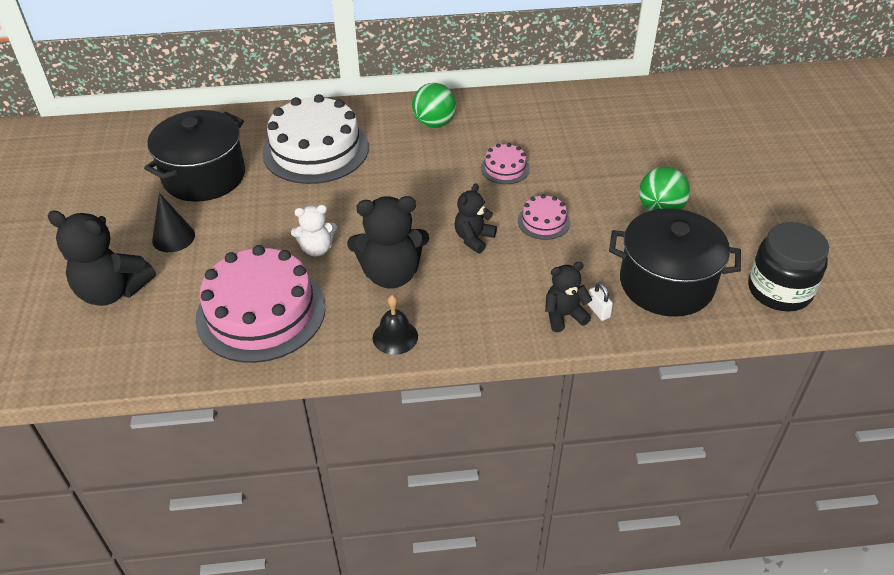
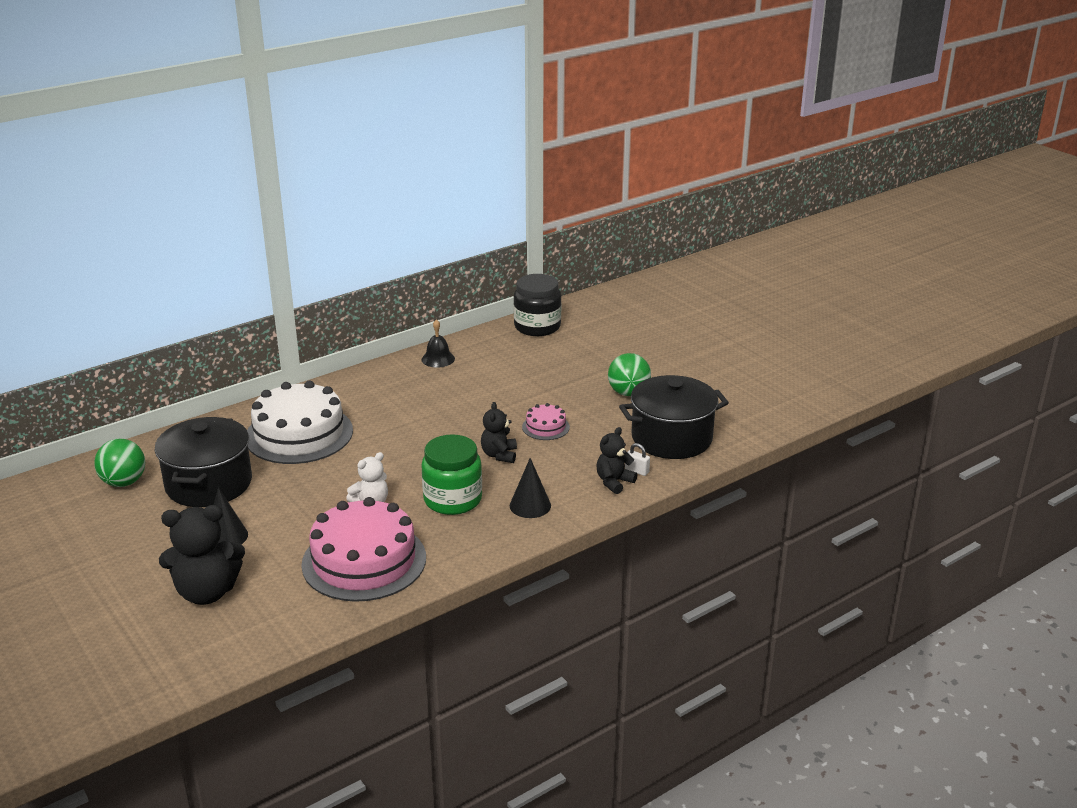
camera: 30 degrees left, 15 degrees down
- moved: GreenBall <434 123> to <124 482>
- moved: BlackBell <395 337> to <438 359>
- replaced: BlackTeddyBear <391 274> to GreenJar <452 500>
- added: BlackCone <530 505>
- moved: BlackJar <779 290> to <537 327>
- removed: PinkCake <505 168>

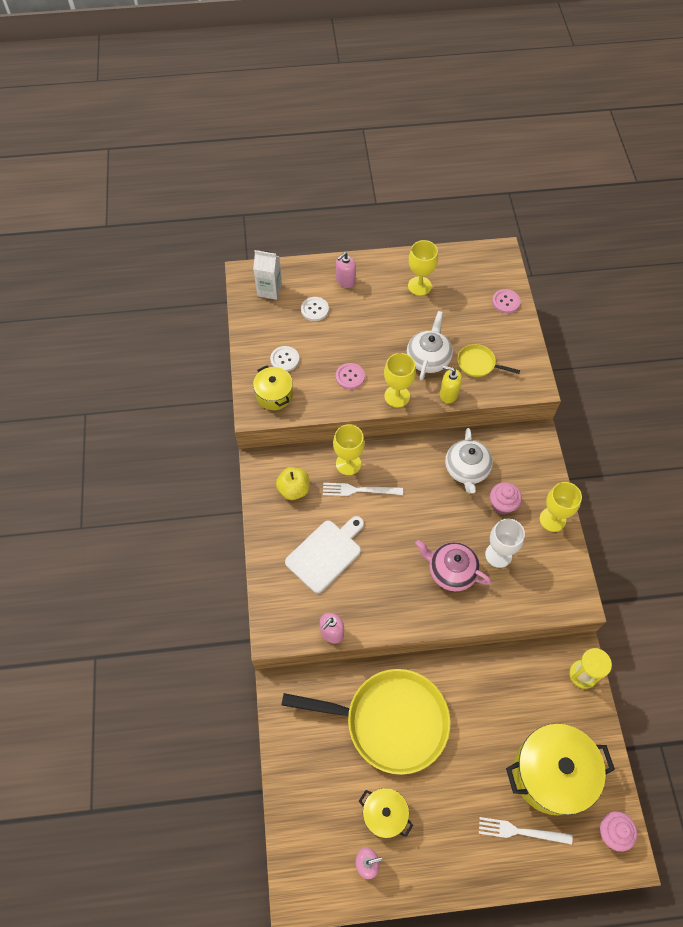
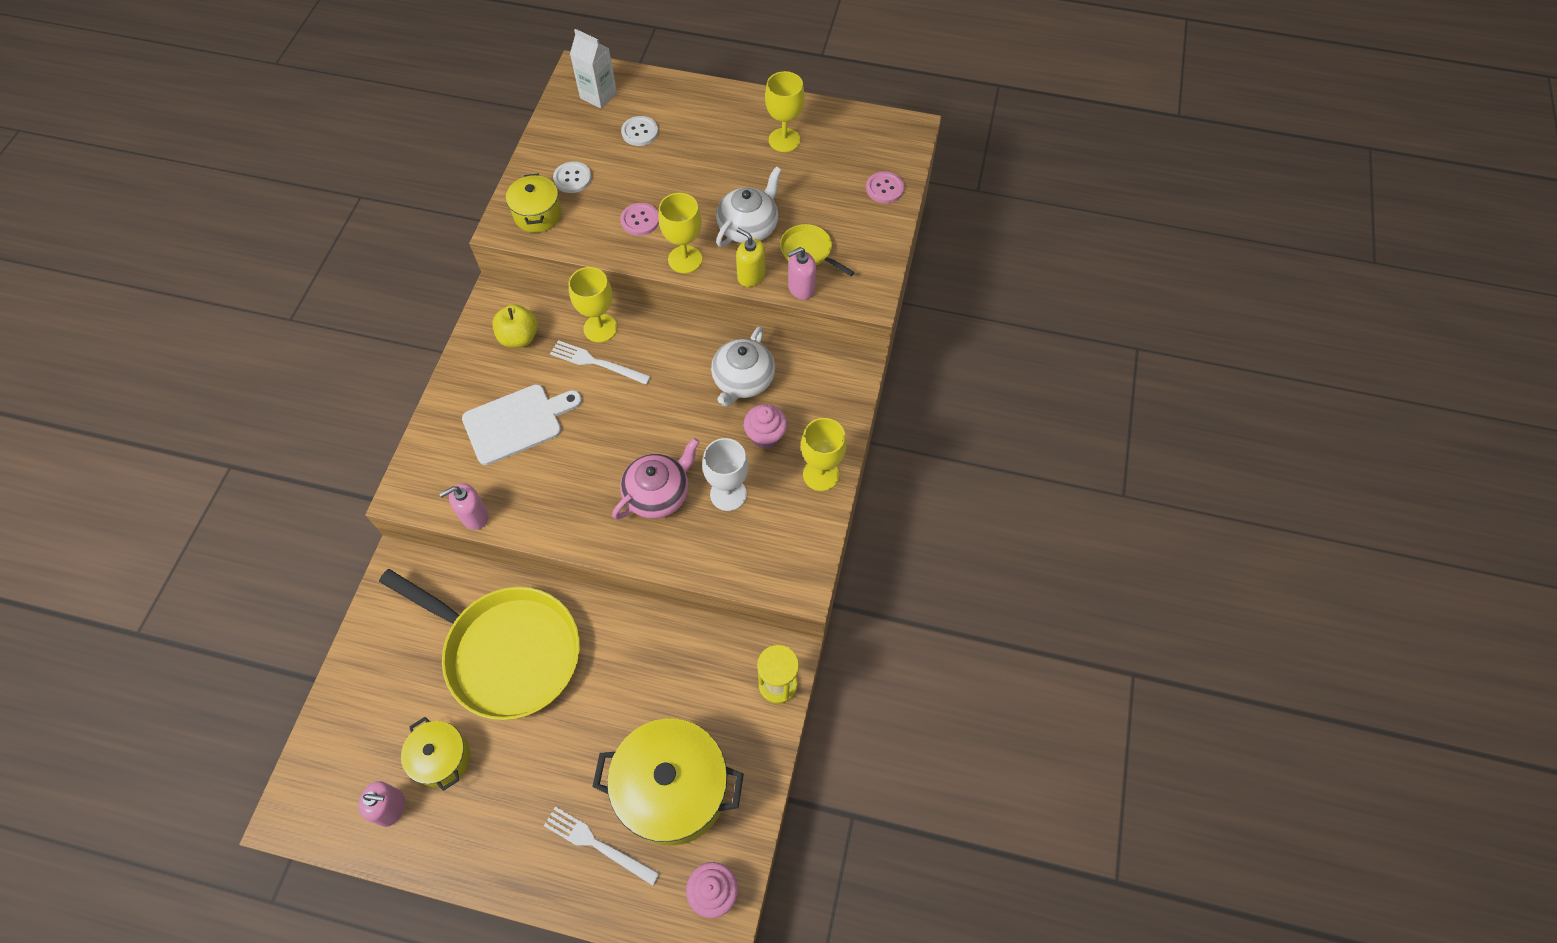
camera: 20 degrees right, 0 degrees up
- turned: PinkTeapot <451 571> = <658 493> 90 degrees clockwise
- moved: PinkSoapDispenser <345 281> to <801 288>

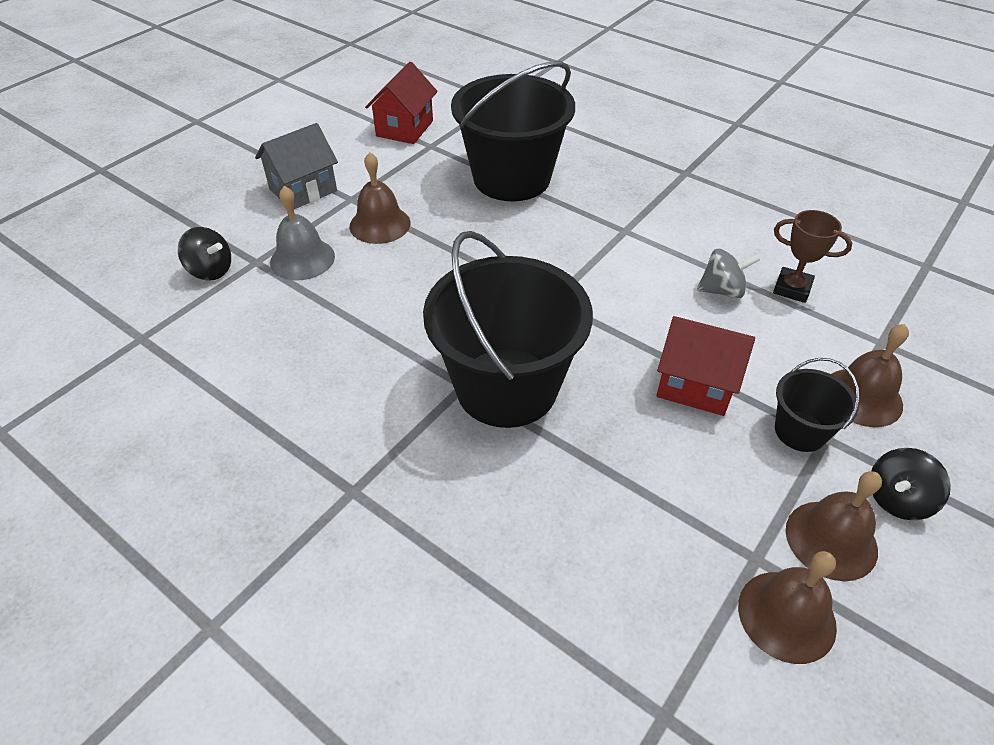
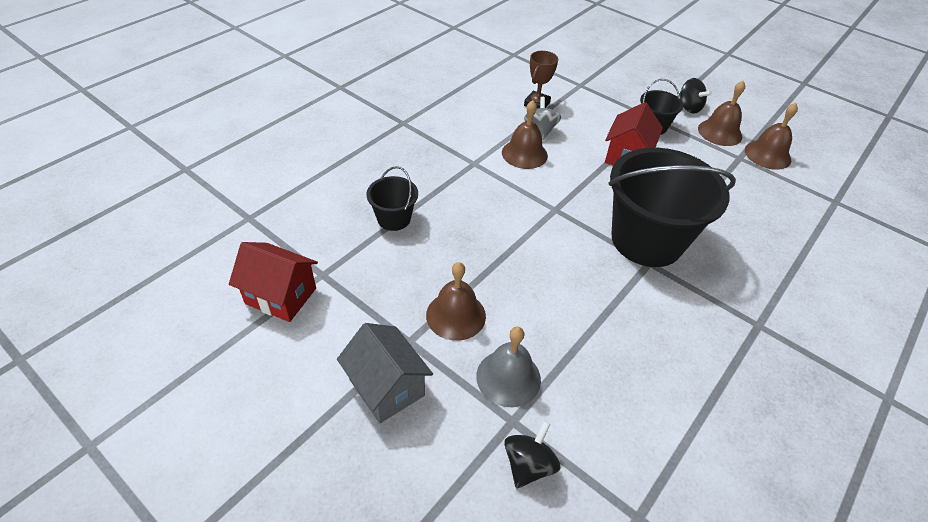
camera: 90 degrees left, 0 degrees up
- resized: BlackBucket <511 178> = <394 219> x0.47
- moved: BrownBell <862 397> to <524 154>

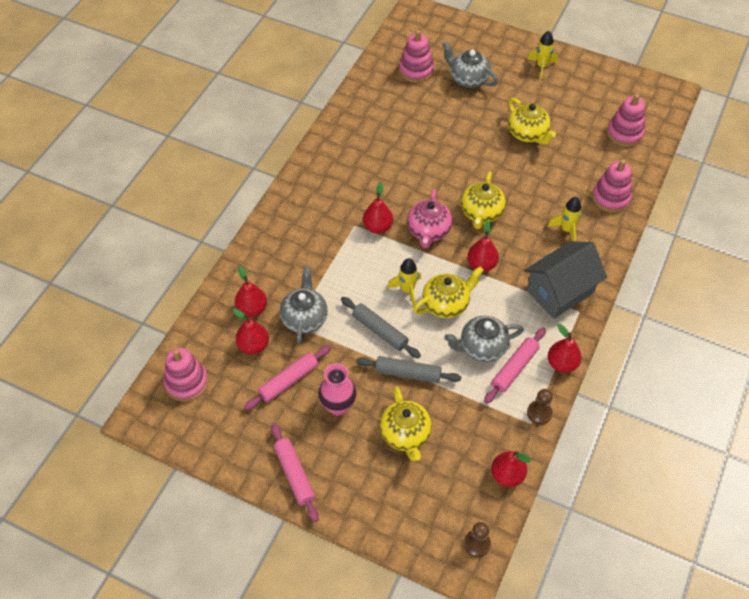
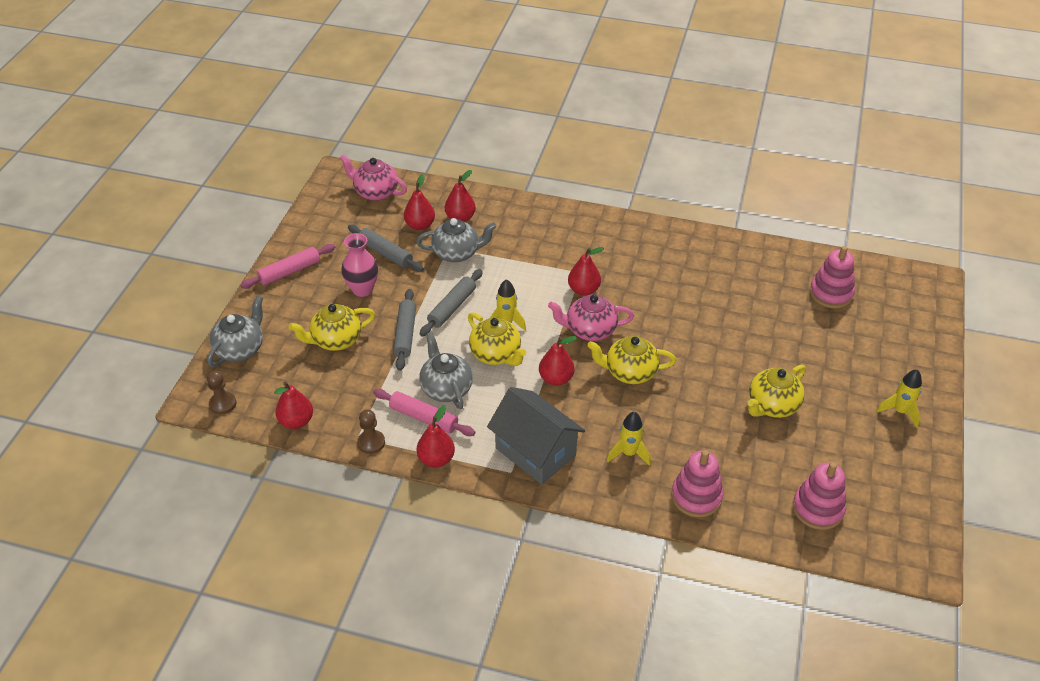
camera: 80 degrees right, 10 degrees down
- moved: GreyTeapot <468 79> to <240 349>
- replaced: PinkStackingToy <186 382> to PinkTeapot <375 192>
- recoloured: PinkRollingPin <289 381> to GreyRollingPin <385 253>

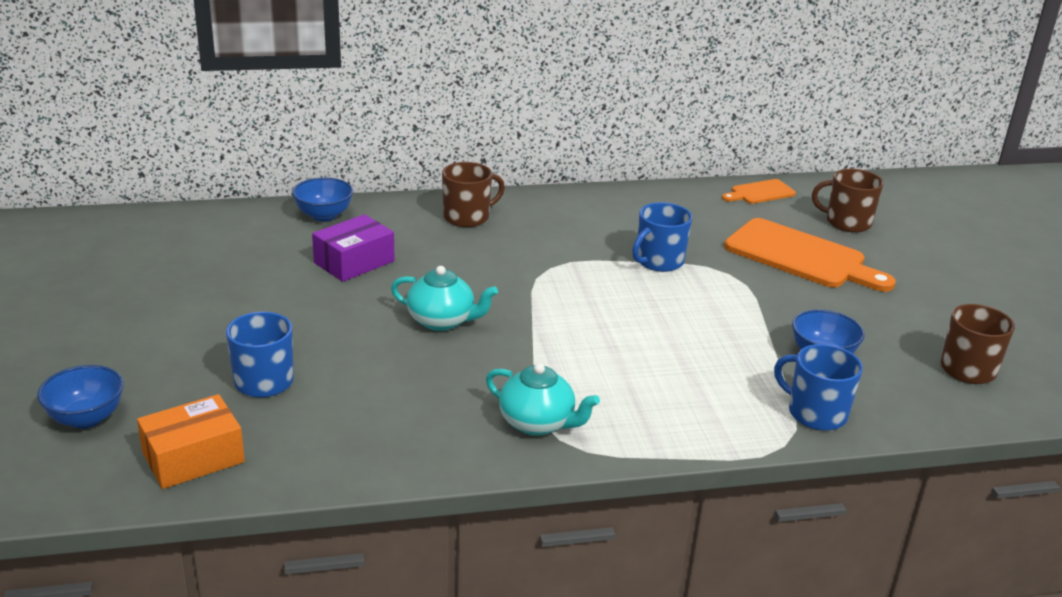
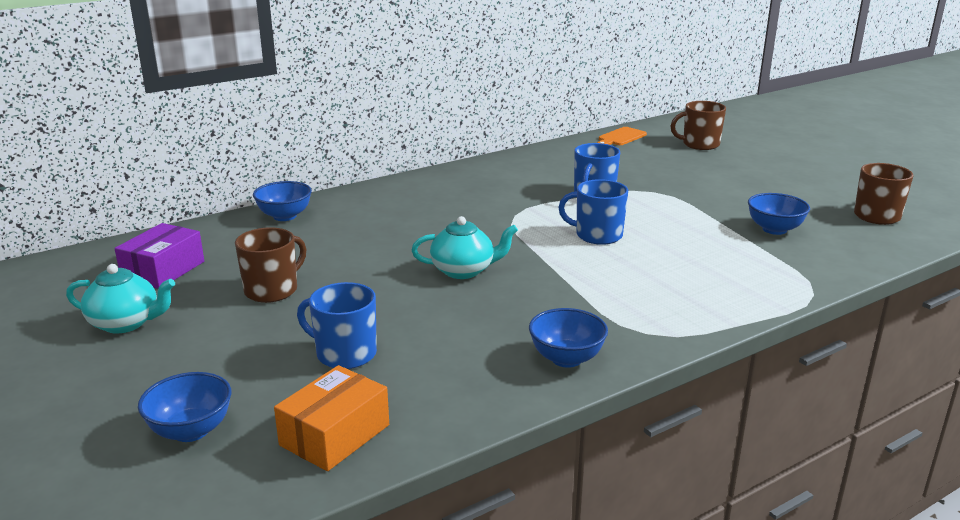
camera: 20 degrees left, 5 degrees down
- moved: TurquoiseTeapot <538 423> to <126 323>
- moved: PurpleBox <354 262> to <163 270>
- moved: BrownMug <467 217> to <272 290>
- added: BlueBowl <566 358>
- moved: BlueMug <815 413> to <597 235>
- removed: OrangeCuttingBoard <800 256>

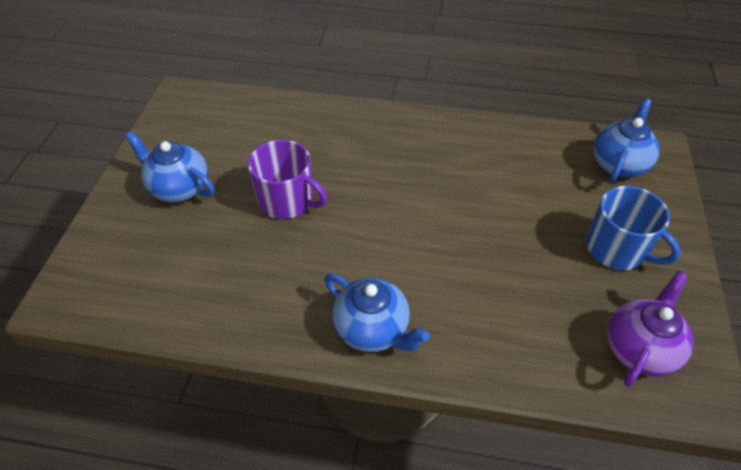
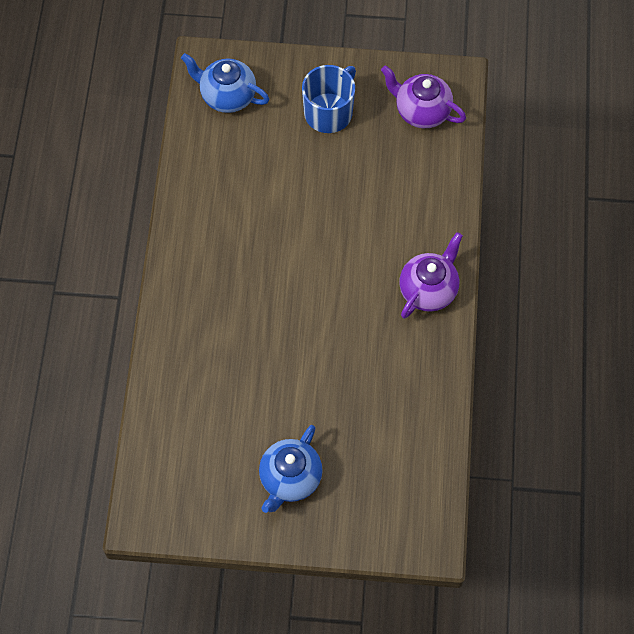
camera: 95 degrees left, 15 degrees up
- recoloured: BlueTeapot <373 329> to PurpleTeapot <428 290>
- removed: PurpleMug <287 201>

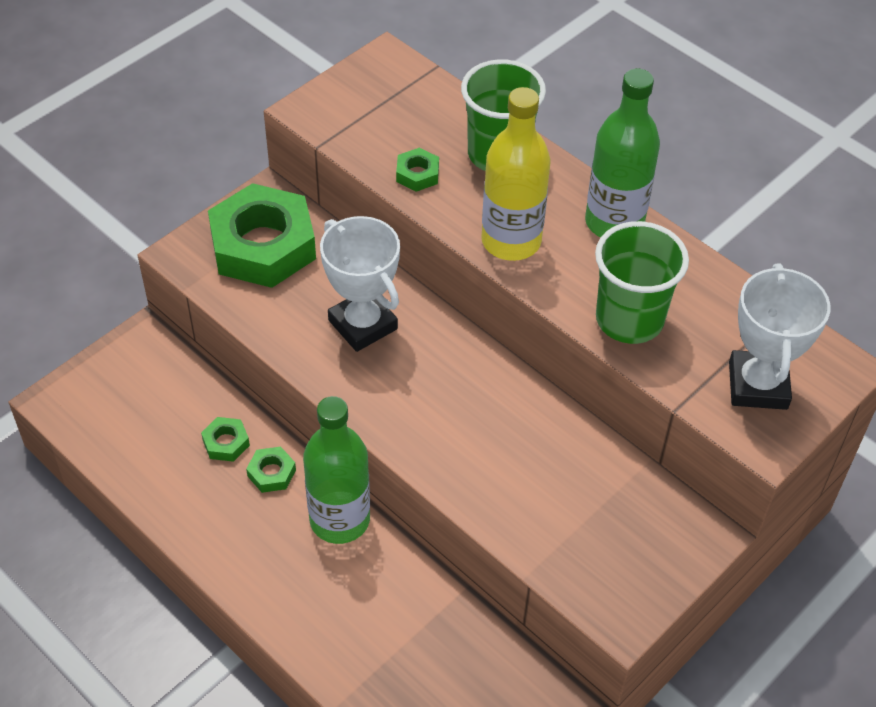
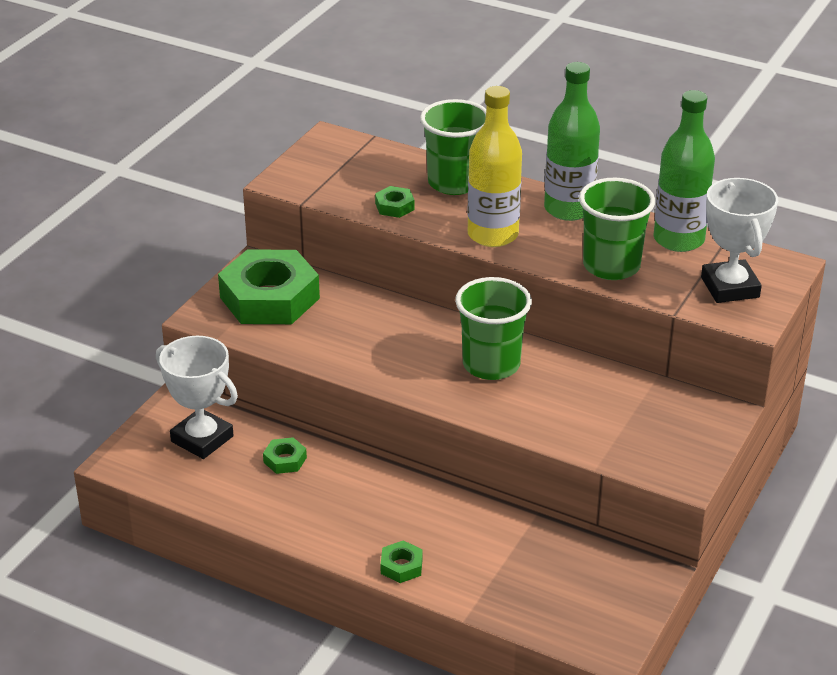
camera: 15 degrees left, 15 degrees down
- moved: WhiteTrophy <362 325> to <202 439>
- moved: GreenNut <271 473> to <401 566>
- added: GreenCup <491 365>
- moved: GreenBottle <339 520> to <678 239>

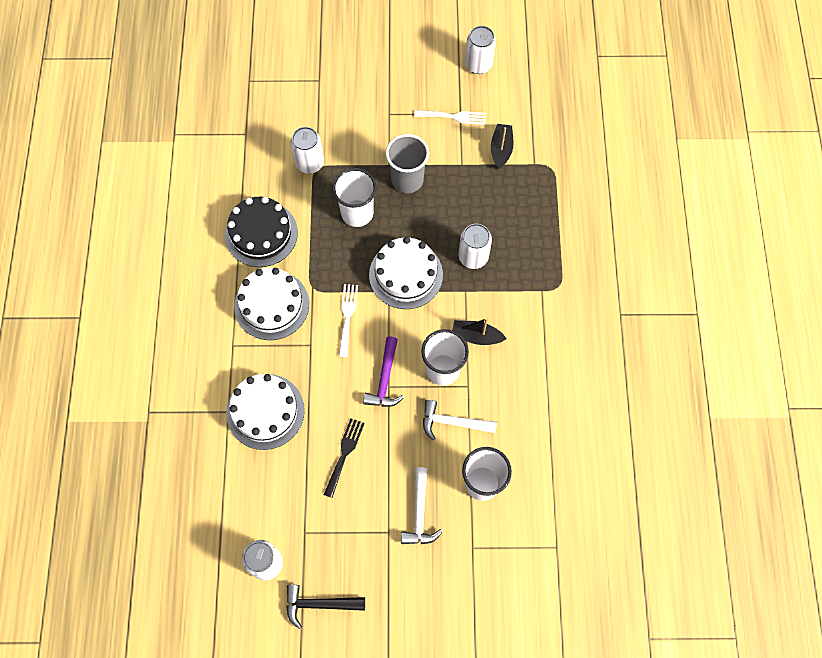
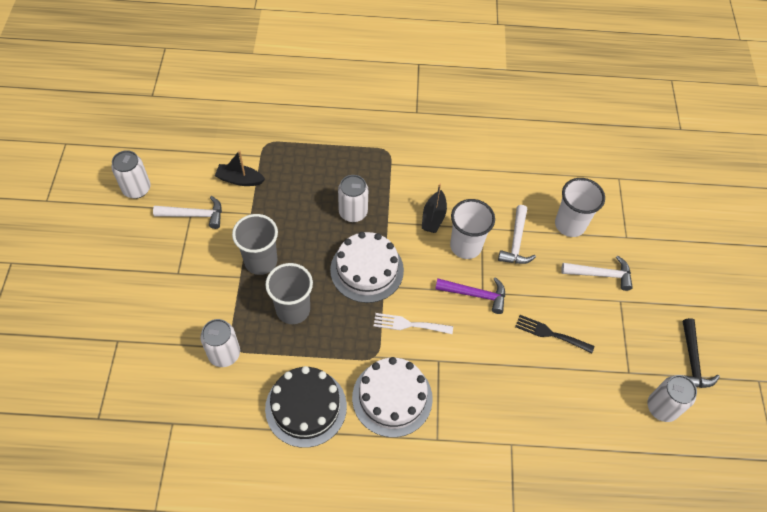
camera: 90 degrees left, 10 degrees down
- replaced: WhiteFork <454 117> to WhiteHammer <194 215>
- recoloured: WhiteCup <357 213> to GreyCup <293 310>
- removed: WhiteCake <265 411>

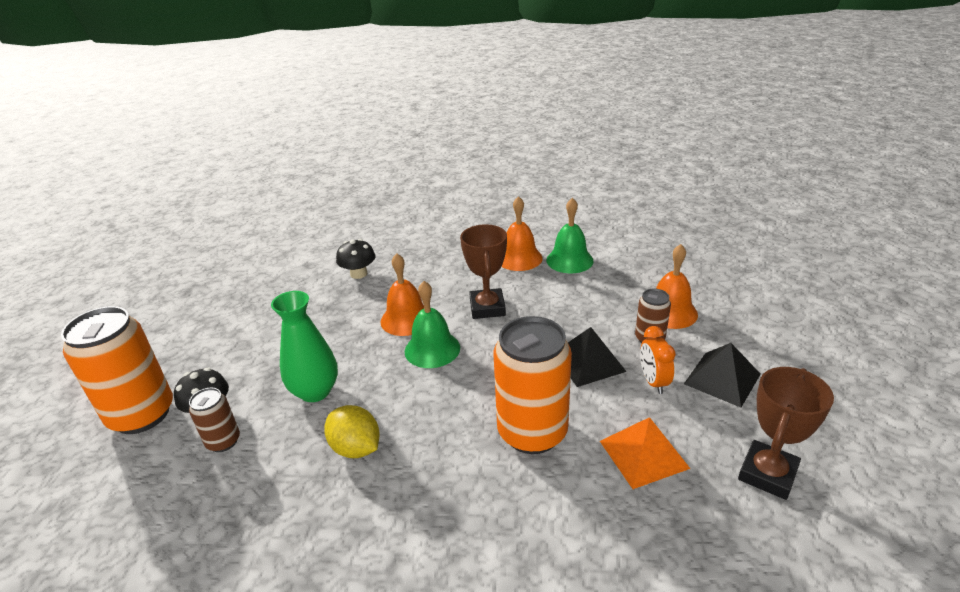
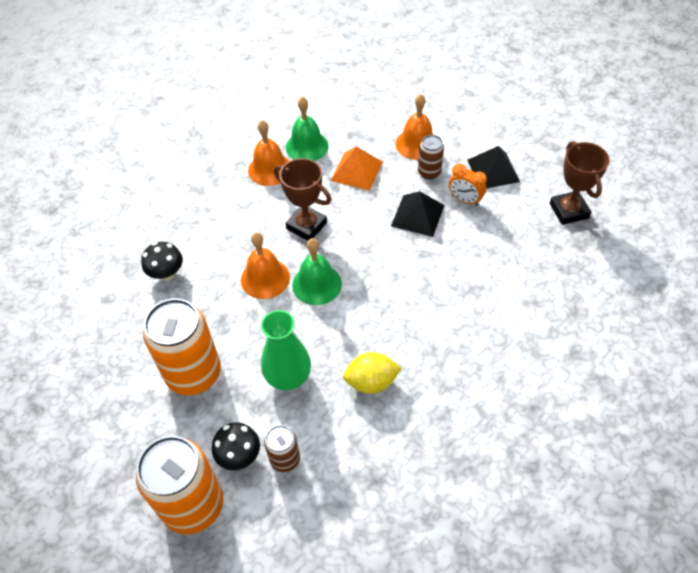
camera: 50 degrees left, 20 degrees up
- moved: OrangeCan <532 432> to <194 374>
- moved: OrangePyramid <643 454> to <356 171>

